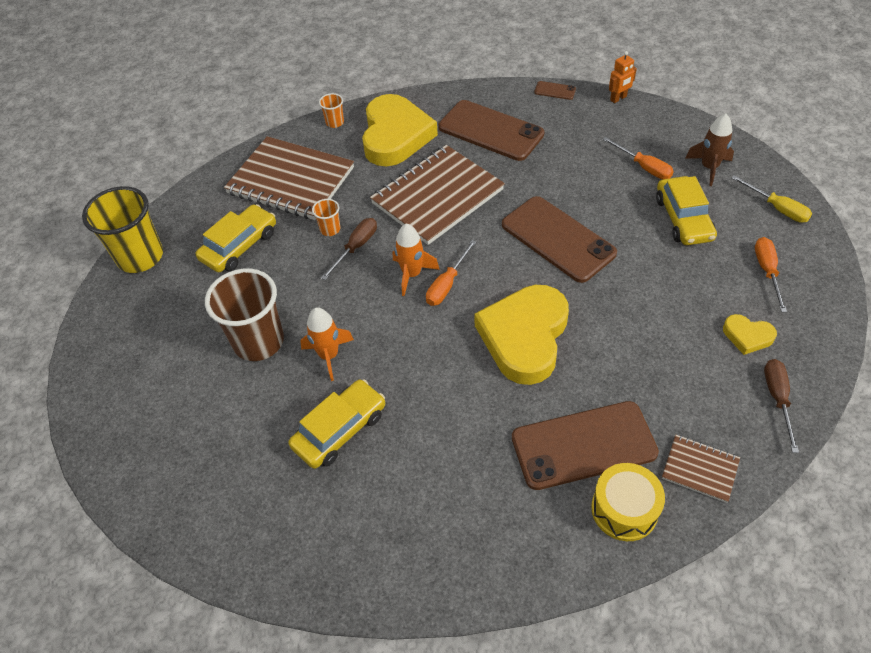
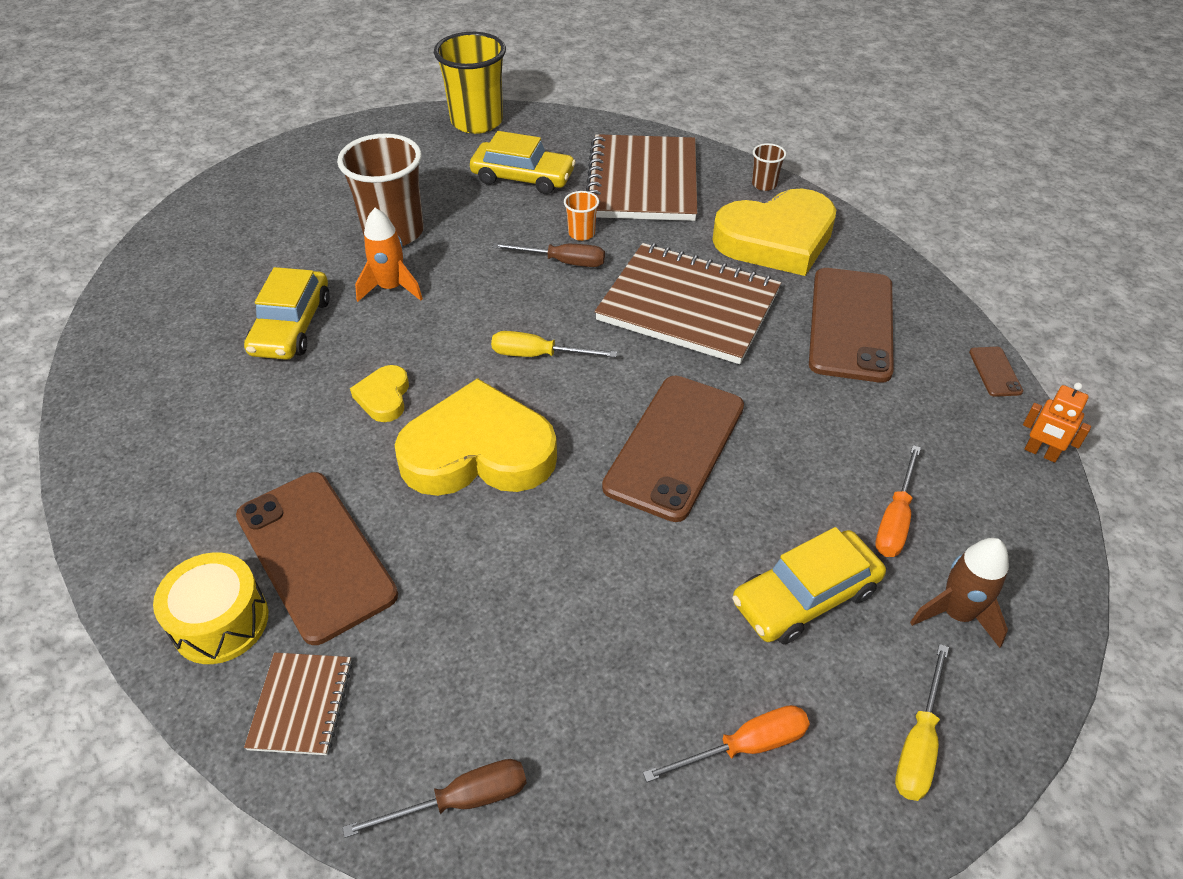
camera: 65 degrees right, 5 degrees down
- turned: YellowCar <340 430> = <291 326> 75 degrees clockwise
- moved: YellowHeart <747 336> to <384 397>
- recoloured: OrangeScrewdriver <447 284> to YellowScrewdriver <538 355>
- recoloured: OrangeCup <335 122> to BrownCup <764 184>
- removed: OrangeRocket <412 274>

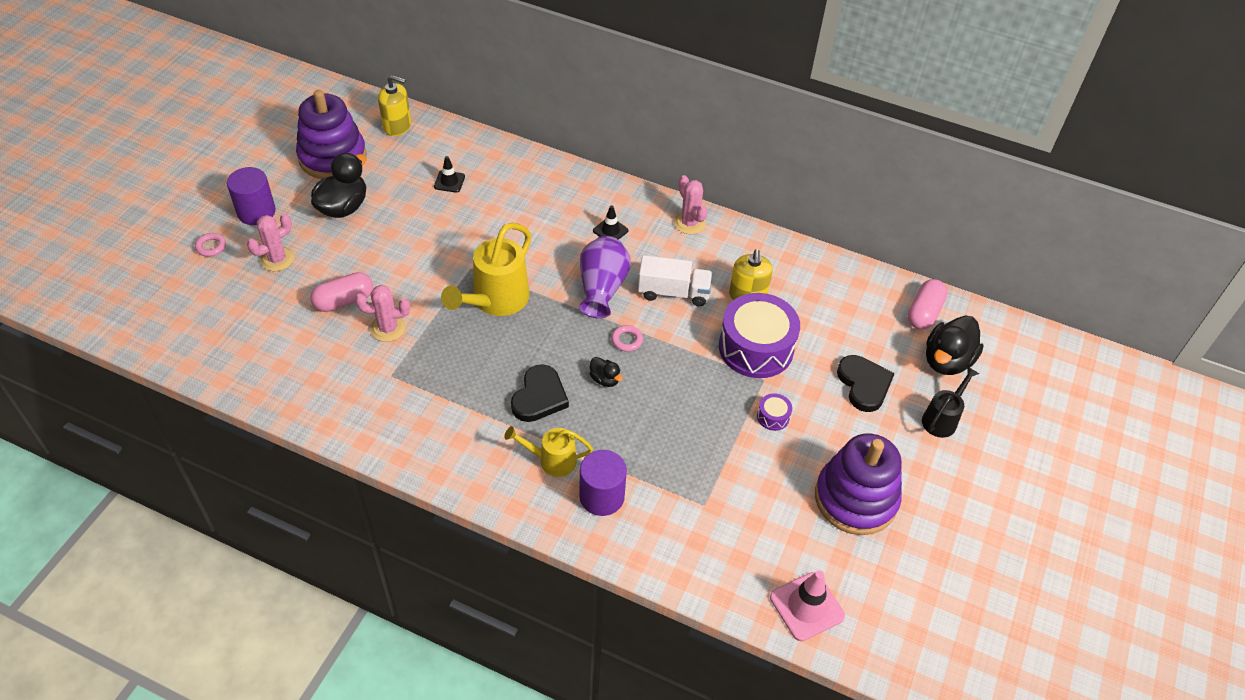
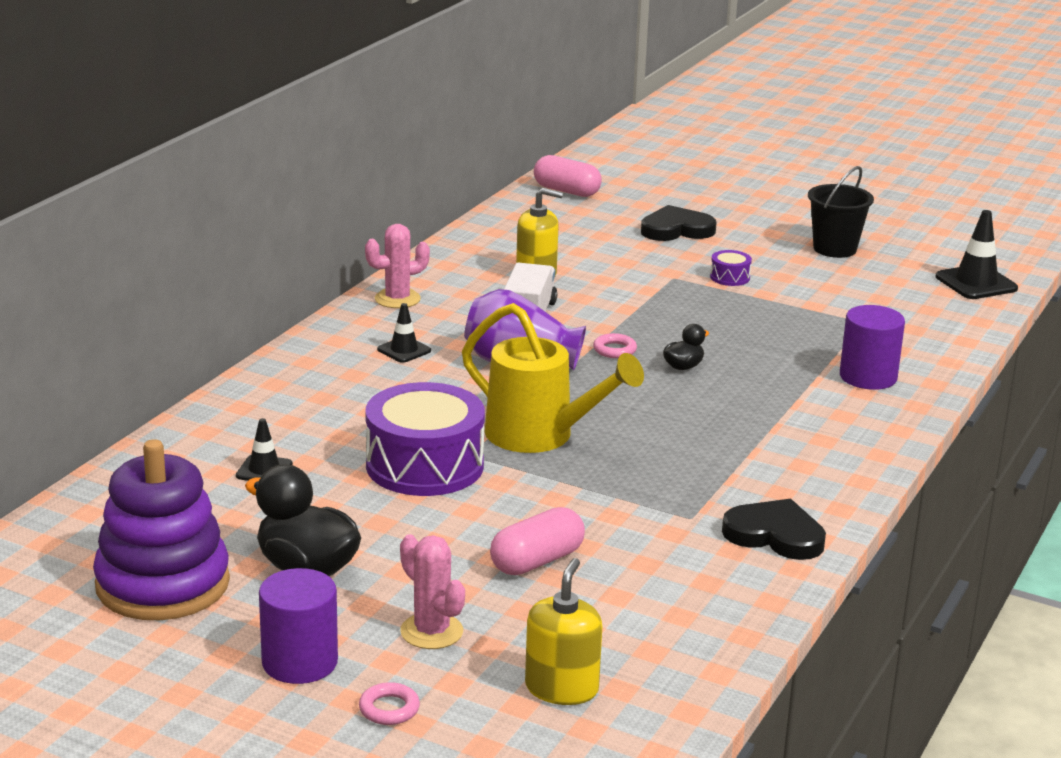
camera: 85 degrees left, 25 degrees down
- moved: PurpleDrum <756 348> to <424 465>
- turned: PinkCapsule <344 301> = <537 561> 75 degrees clockwise
- moved: YellowSoapDispenser <397 126> to <561 688>
- moved: BlackHeart <539 397> to <775 535>
- replaced: PurpleStackingToy <855 499> to BlackBucket <834 249>
- recoloured: PinkTrafficCone <806 606> to BlackTrafficCone <976 283>
- removed: PinkCactus <388 328>
- removed: YellowWateringCan <552 460>
- removed: BlackWateringCan <942 419>
- removed: BlackDuck <947 361>

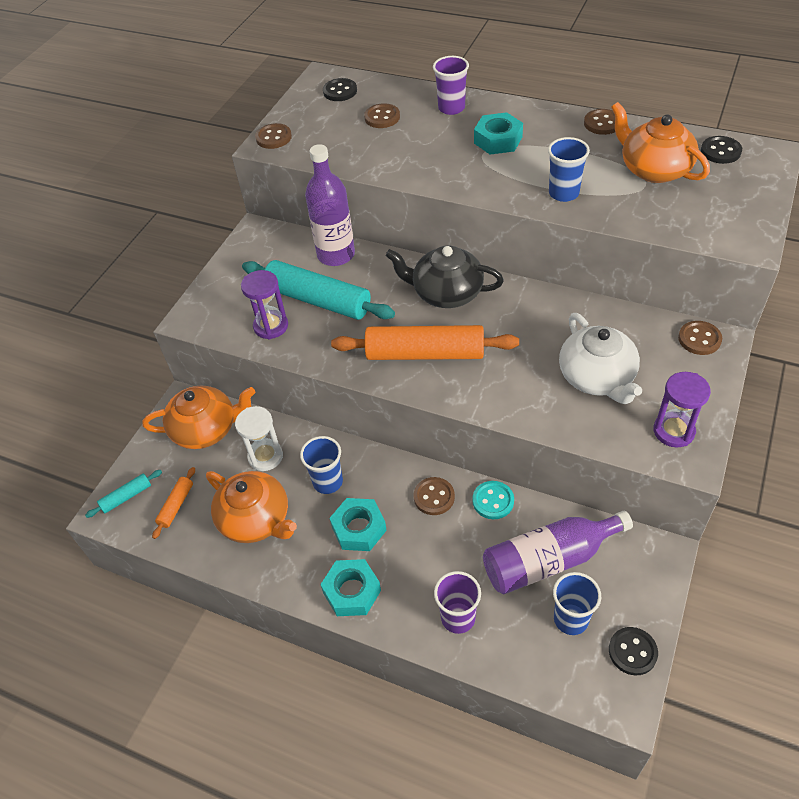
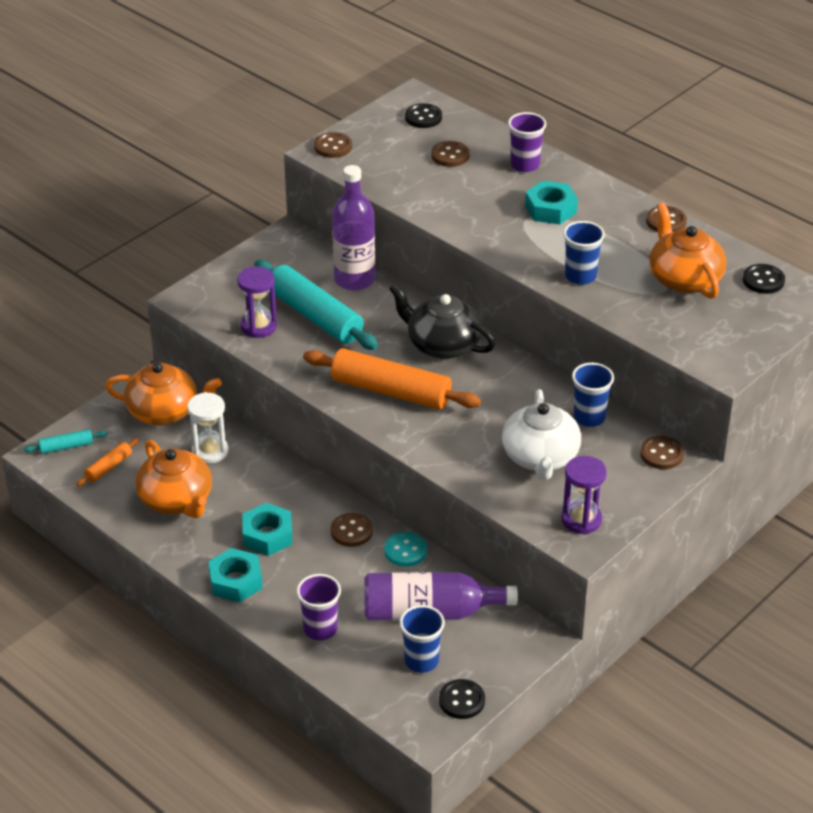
camera: 15 degrees right, 10 degrees down
- moved: BlueCup <328 482> to <589 417>

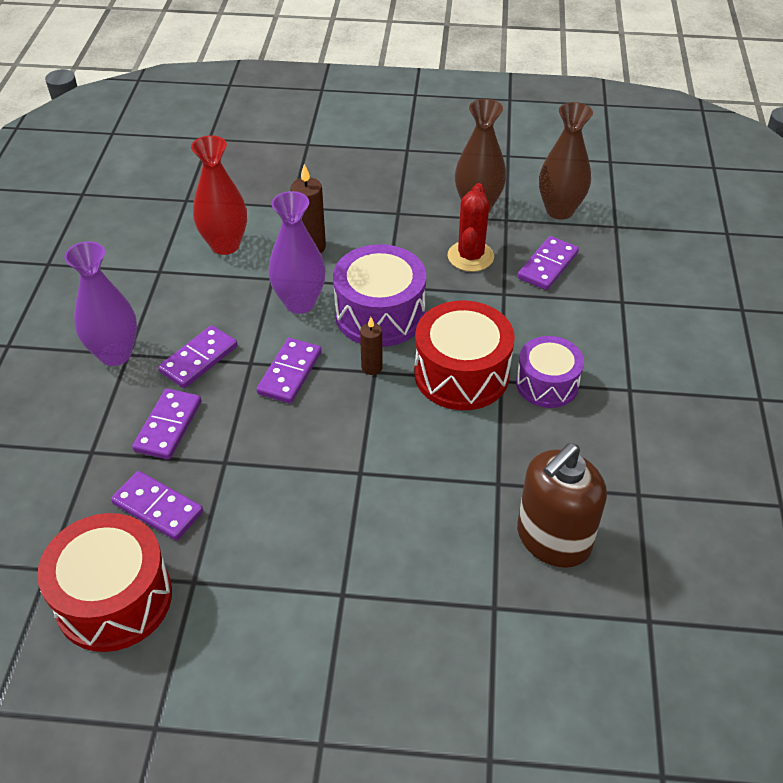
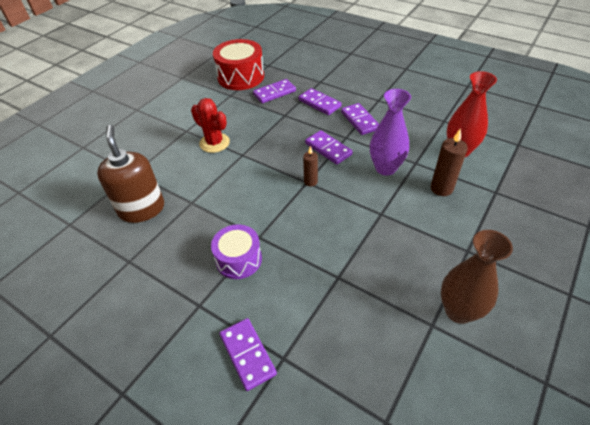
camera: 120 degrees right, 0 degrees up
- moved: RedCactus <470 256> to <214 143>
- moved: PurpleDomino <548 266> to <247 354>
- removed: PurpleVase <115 354>
- removed: PurpleDrum <380 314>
- removed: RedDrum <461 374>
- removed: BrownVase <559 210>

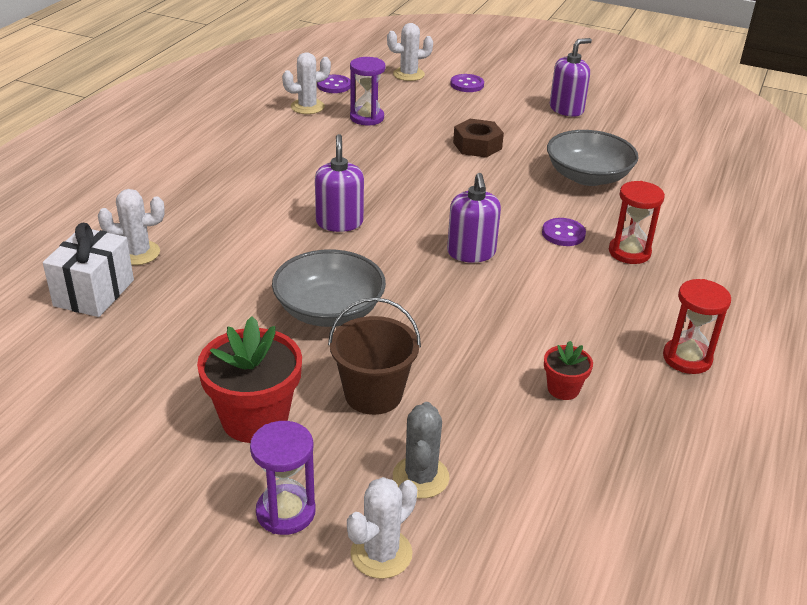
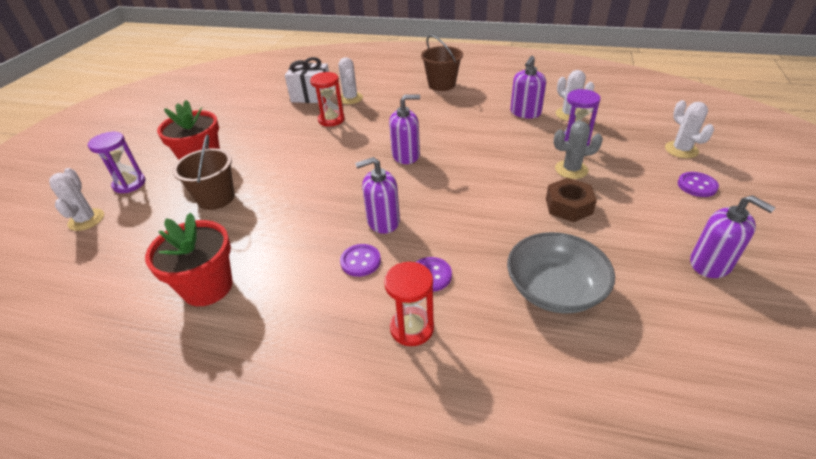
camera: 85 degrees right, 5 degrees up
- turned: WhiteCactus <381 553> = <86 220> 45 degrees clockwise
- resized: RedFlowerPot <563 389> = <207 287> x1.96
- moved: RedHourglass <687 358> to <331 120>
- moved: PurpleButton <334 85> to <360 261>
- added: BrownBucket <441 84>
- added: PurpleSoapDispenser <525 113>
- moved: GreyCactus <420 477> to <571 169>
- removed: GreyBowl <329 310>

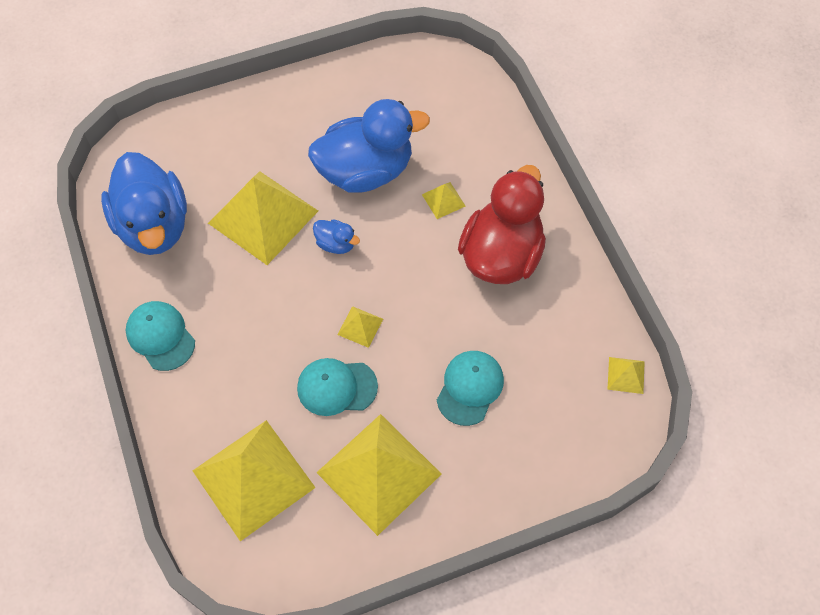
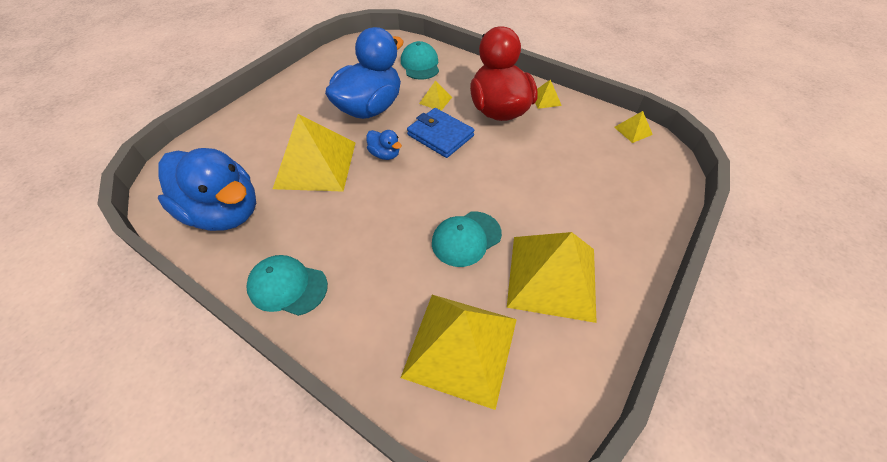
camera: 35 degrees left, 10 degrees down
- turned: BlueDuck <336 244> = <385 154> 45 degrees clockwise
- moved: TurquoiseCap <470 388> to <420 64>
- added: BlueWallet <440 135>
- moved: YellowPyramid <360 326> to <545 99>

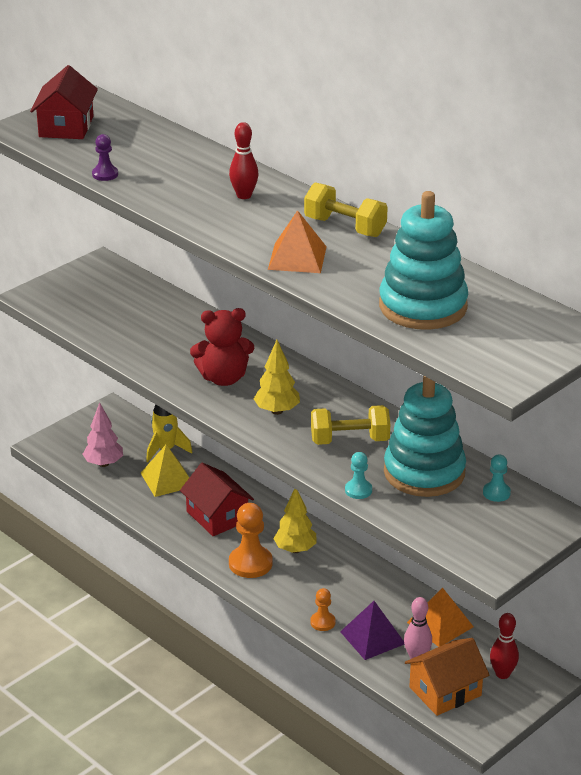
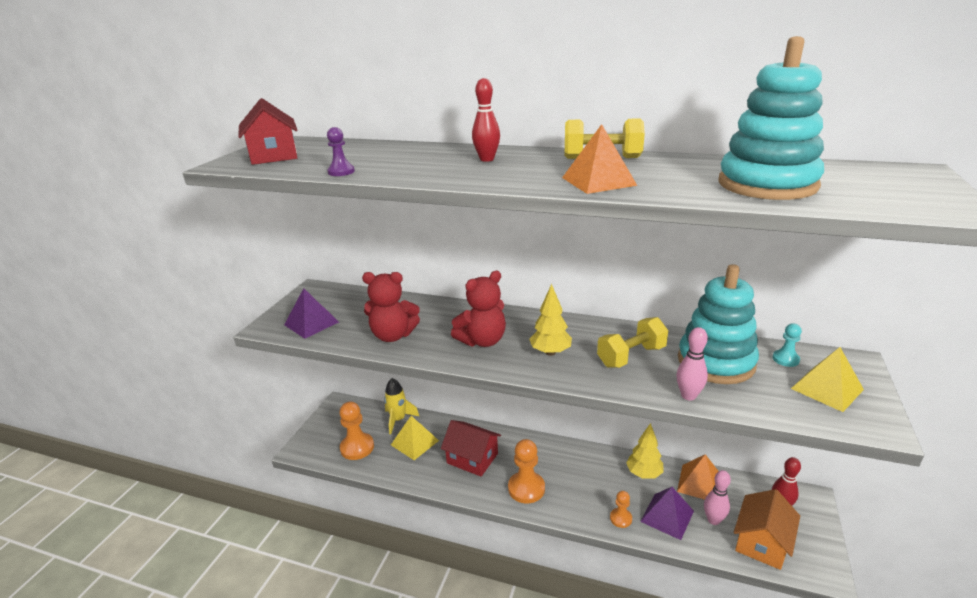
camera: 25 degrees left, 5 degrees down
- added: PurplePyramid <311 323>
- replaced: PinkTree <103 463> to OrangePawn <357 447>
- added: RedTeddyBear <393 335>
- moved: YellowTree <295 549> to <644 474>
- replaced: TurquoisePawn <358 490> to PinkBowlingPin <688 396>
- added: YellowPyramid <826 389>

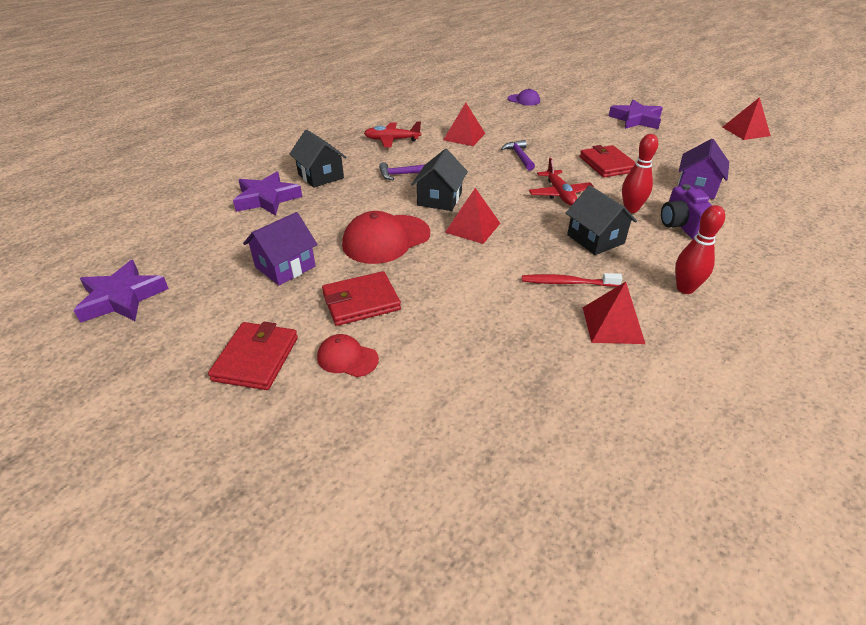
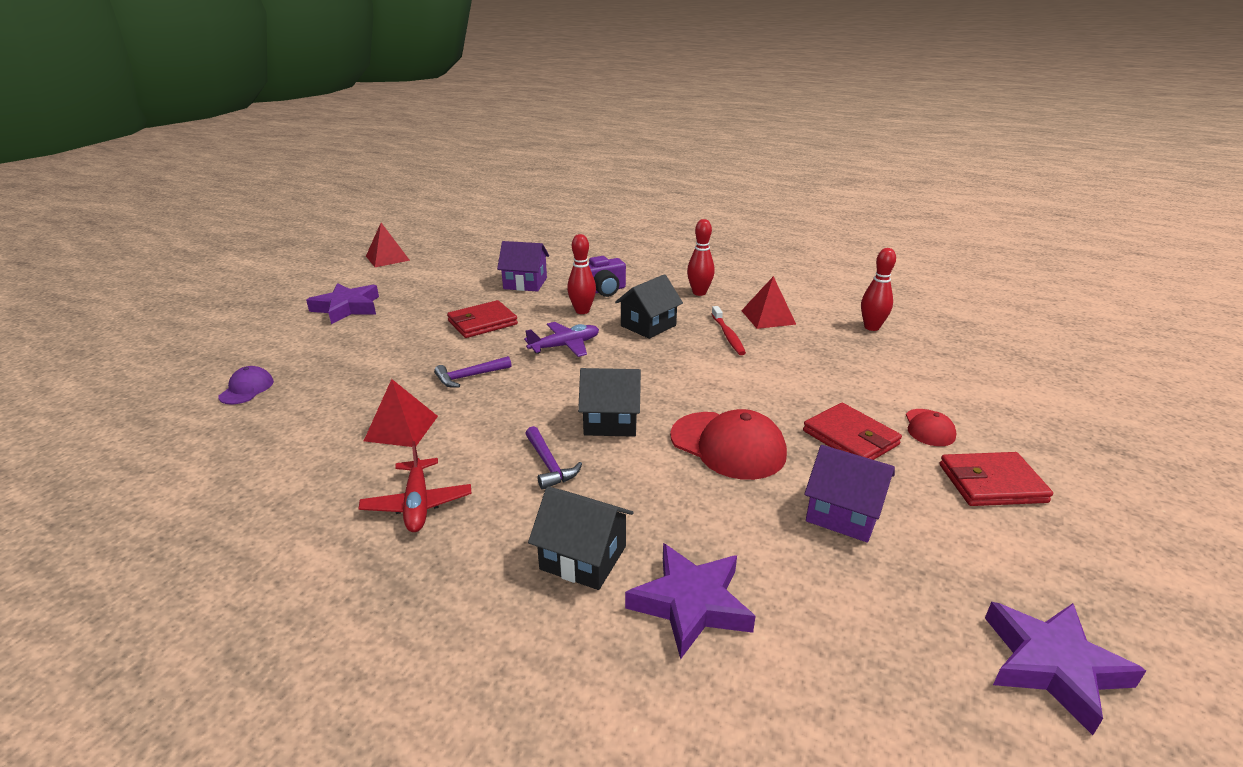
camera: 105 degrees left, 10 degrees down
- recoloured: RedPlane <559 194> to PurplePlane <565 346>
- turned: BlackHouse <320 176> = <583 558> 75 degrees clockwise
- added: RedBowlingPin <871 327>
- removed: RedPyramid <472 227>

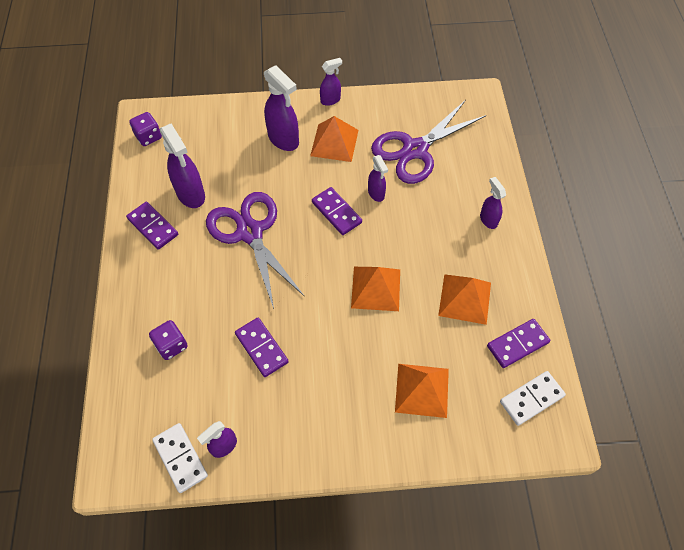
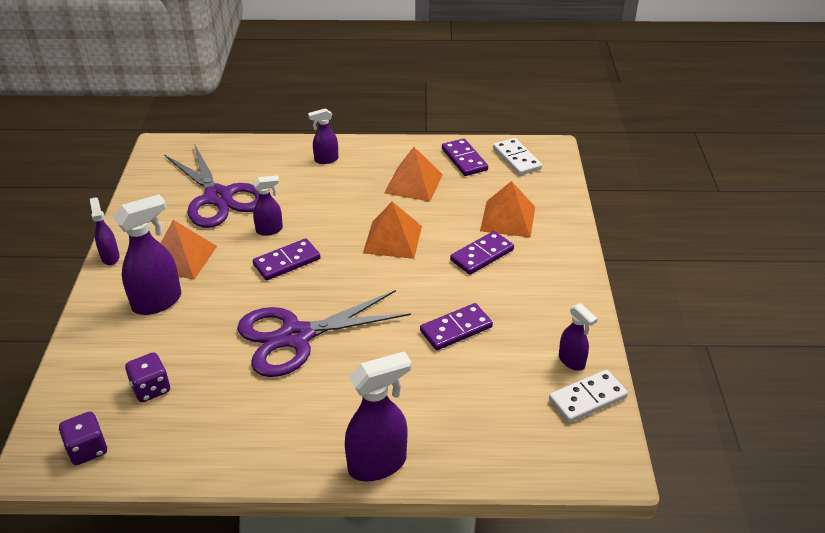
camera: 85 degrees left, 20 degrees down
- moved: PurpleDice <171 345> to <151 388>
- moved: PurpleSprayBottle <191 194> to <378 464>
- moved: PurpleDomino <153 227> to <482 255>

